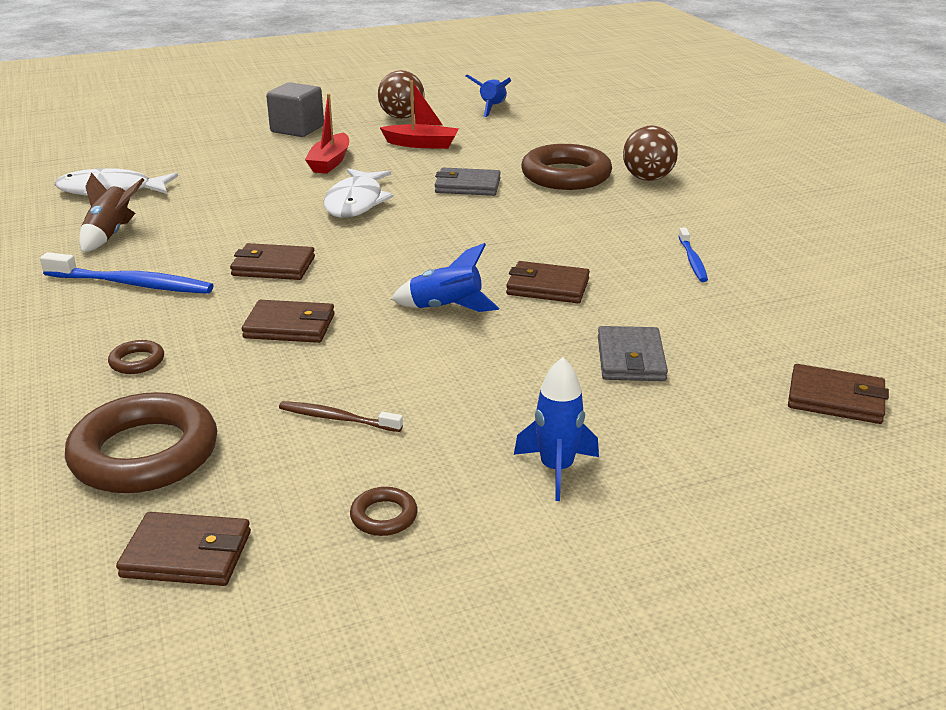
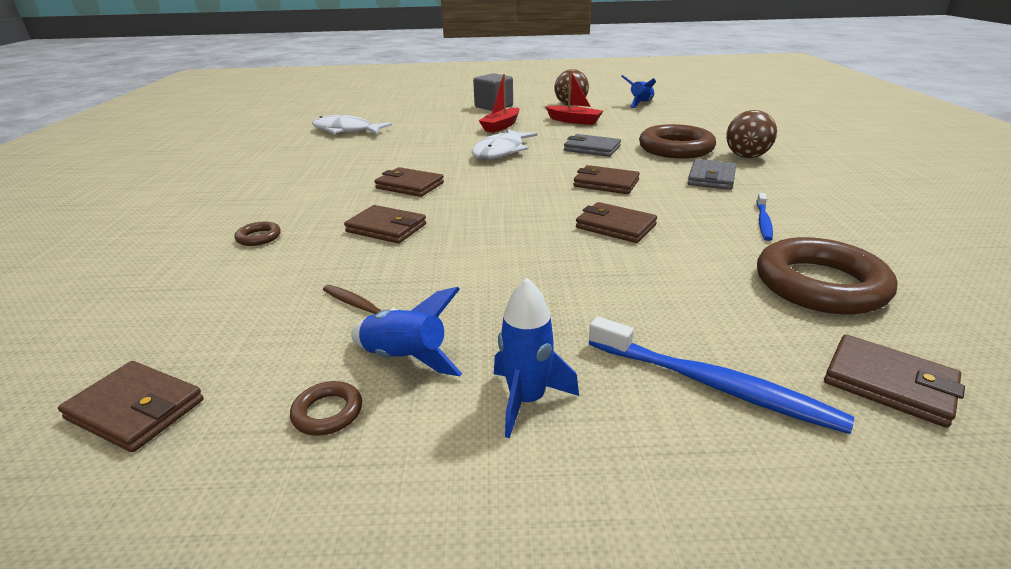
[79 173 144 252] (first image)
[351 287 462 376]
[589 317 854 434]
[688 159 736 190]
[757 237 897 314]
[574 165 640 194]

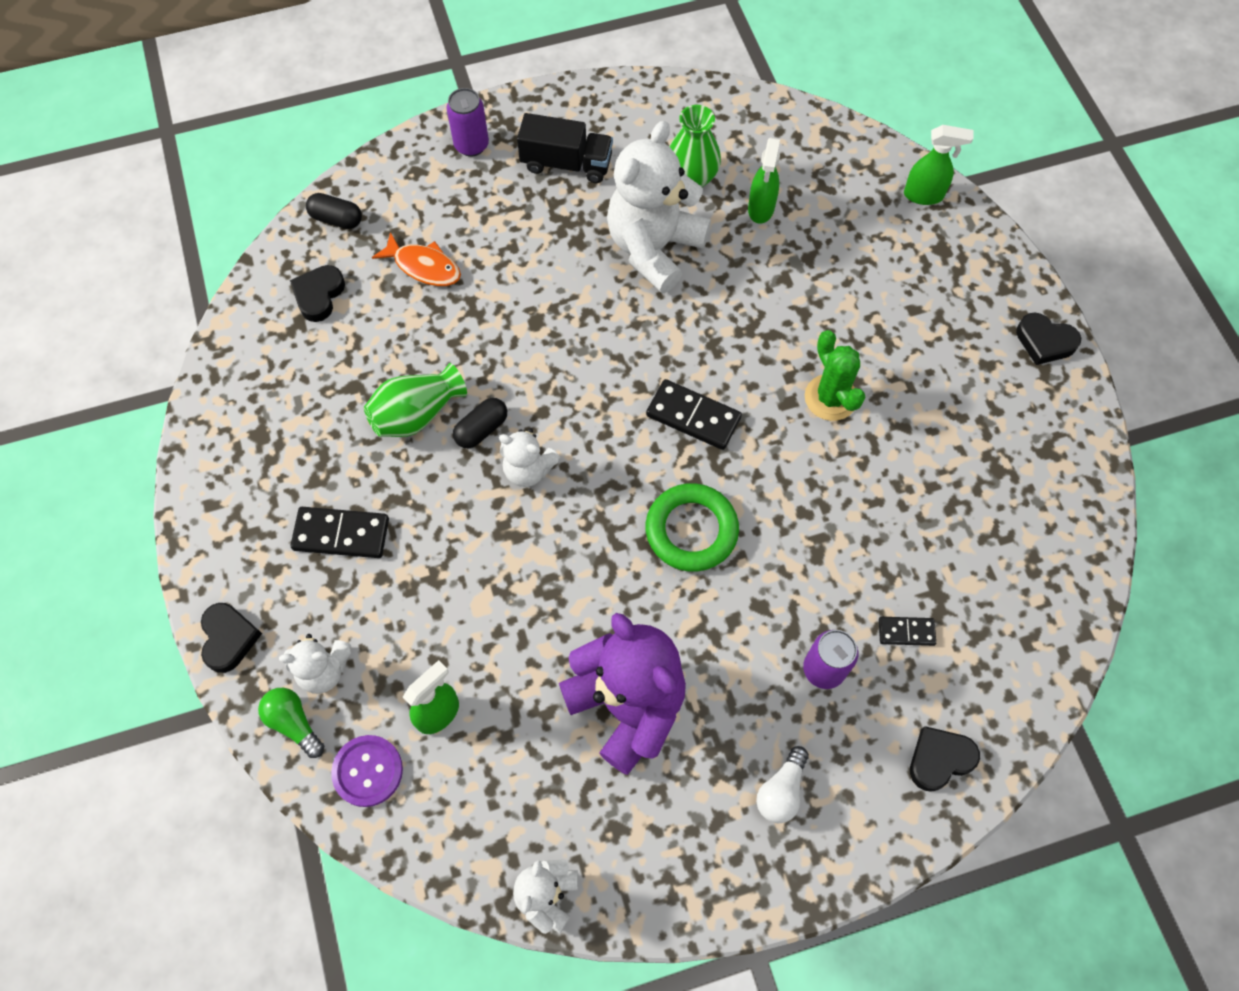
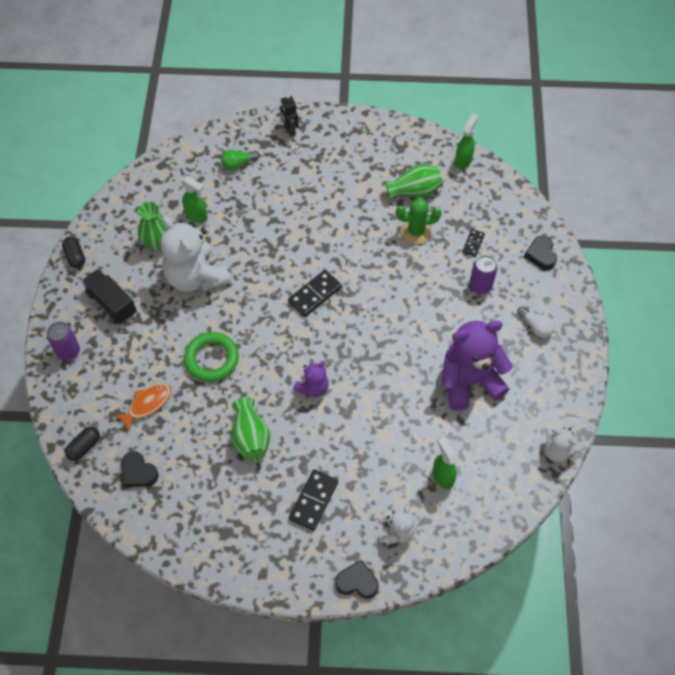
[82 269 137 324]
[455 113 478 169]
[1016 313 1081 365] (first image)
[396 198 442 244]
[62 237 85 268]
[293 361 329 397]
[184 332 239 382]
[221 150 260 170]
[331 735 403 807] (first image)
[280 95 299 137]
[385 164 443 200]

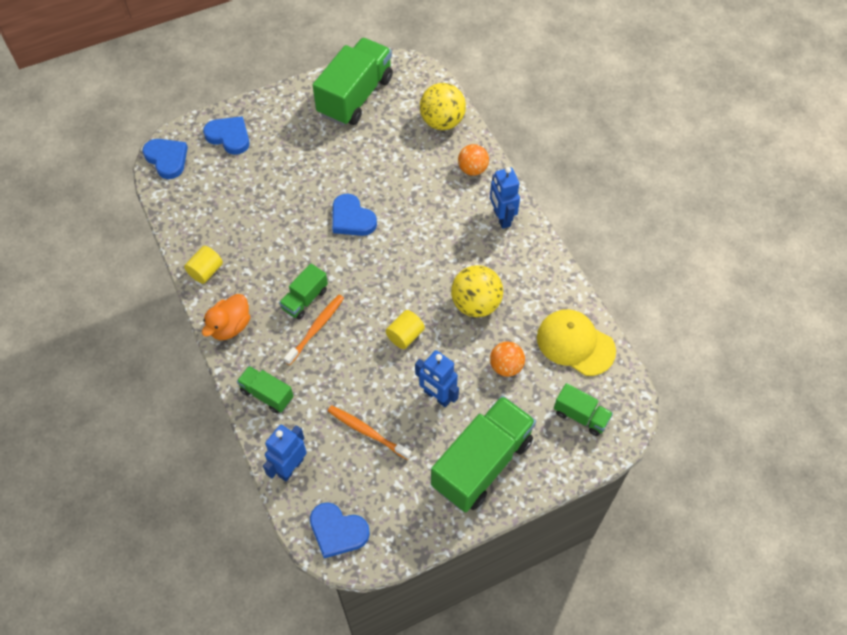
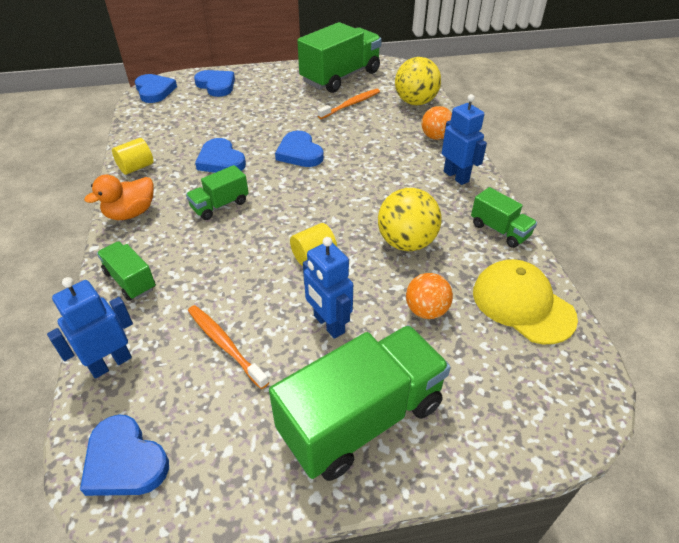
[442 94 487 185]
[318 89 380 119]
[471 187 537 248]
[195 138 246 173]

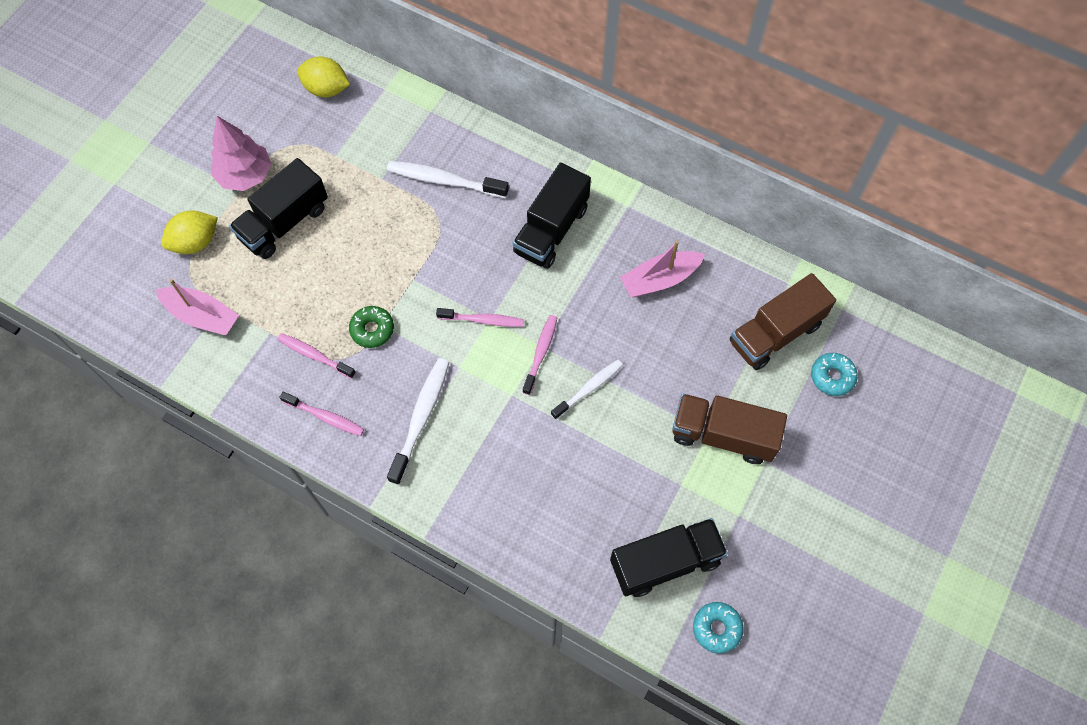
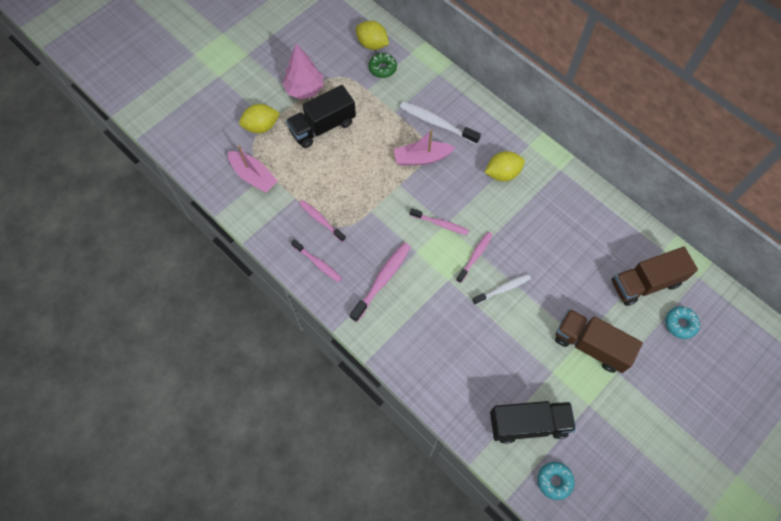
[485 151 525 181]
[394 130 455 166]
[369 53 397 78]
[350 242 411 322]

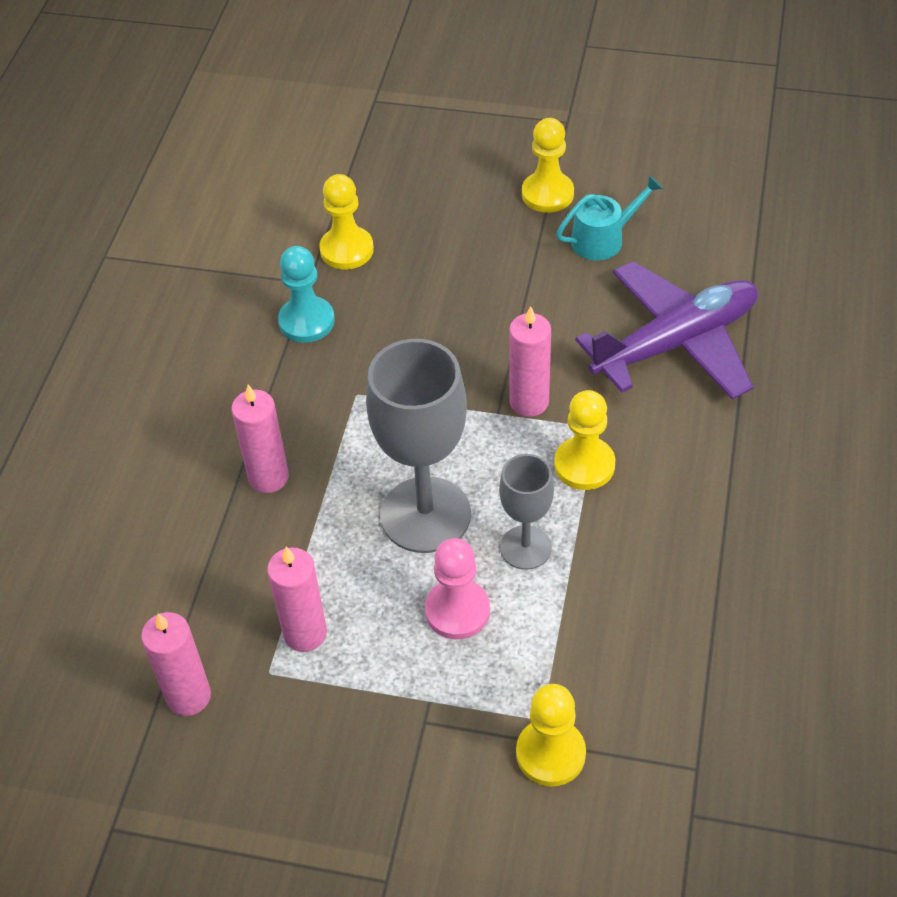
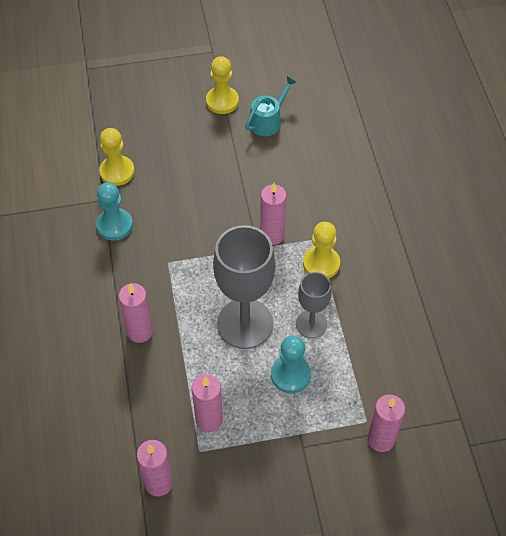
[575 261 758 400] (first image)
[271 336 311 393]
[367 394 405 452]

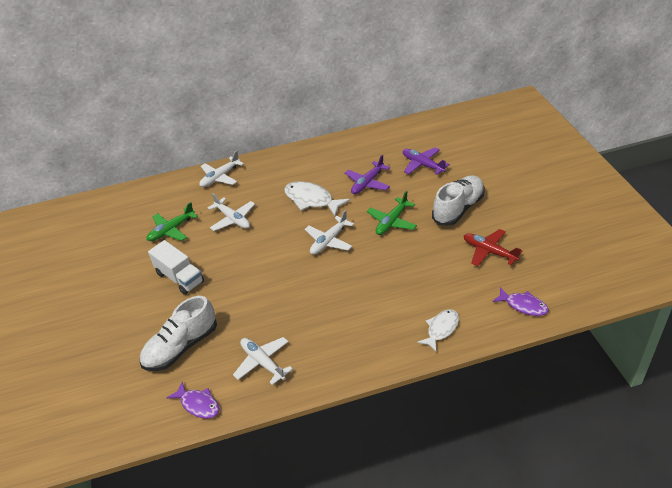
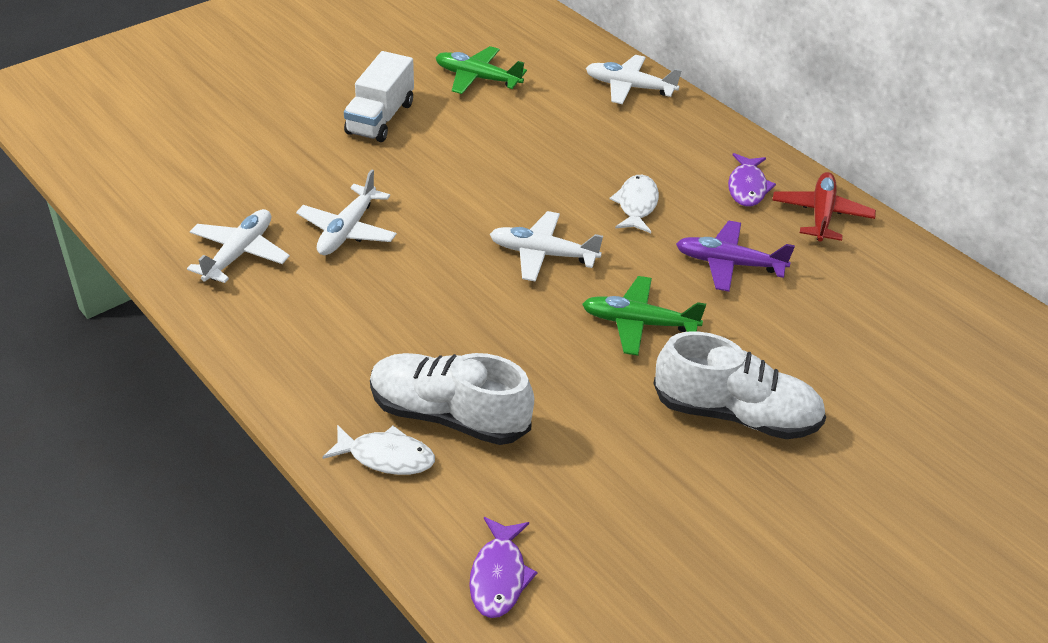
[403 147 450 175] (first image)
[610 175 659 233]
[296 169 397 255]
[772 172 876 242]
[370 353 534 445]
[728 153 776 207]

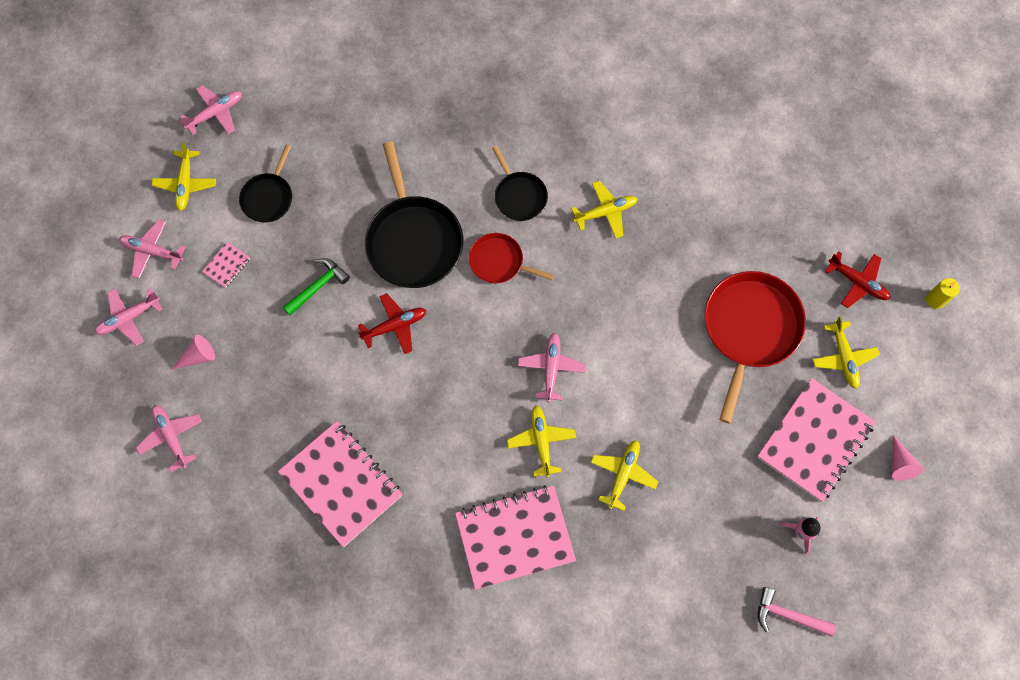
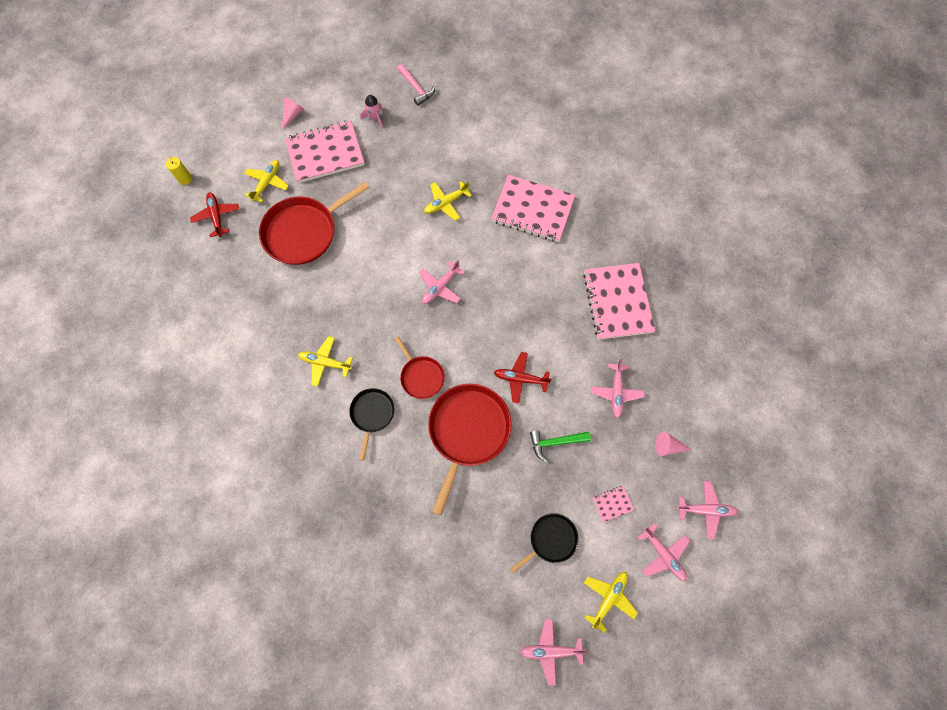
[428 384 512 515]
[591 359 645 418]
[507 406 576 478] (first image)

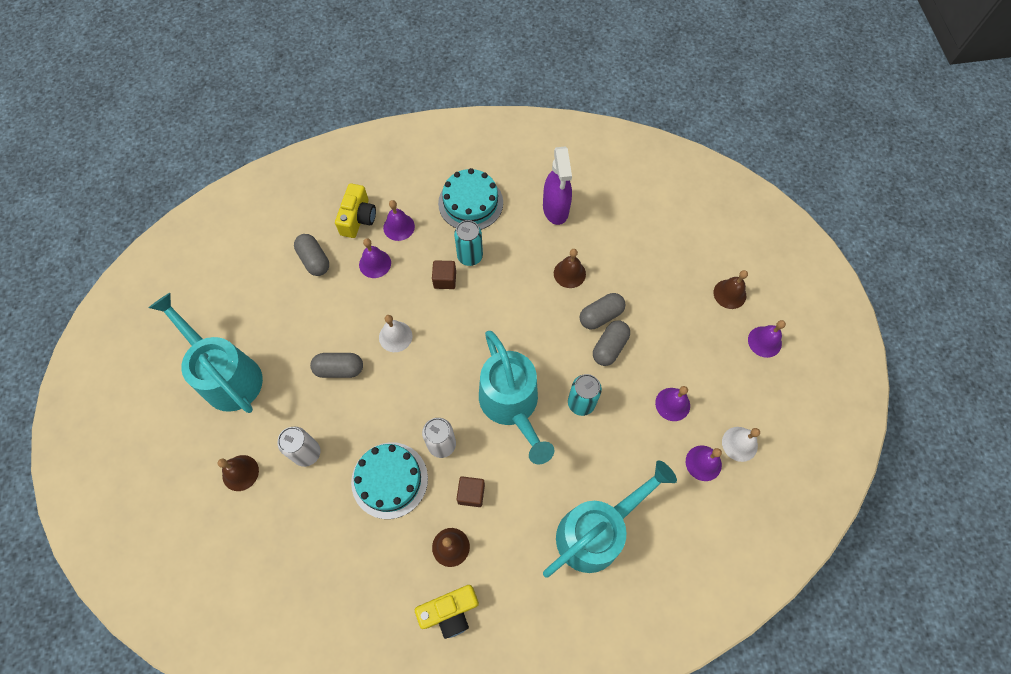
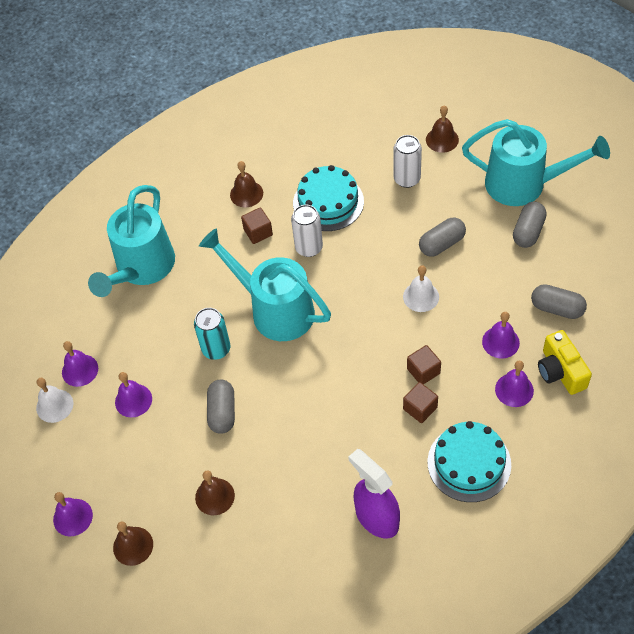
[403 382 438 423]
[195 471 235 515]
[513 202 547 248]
[415 585 479 639] (first image)

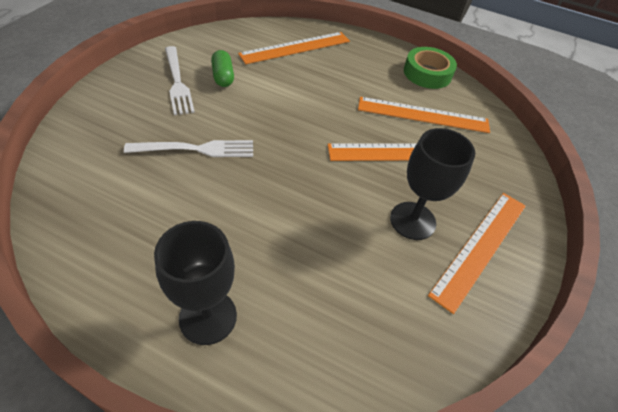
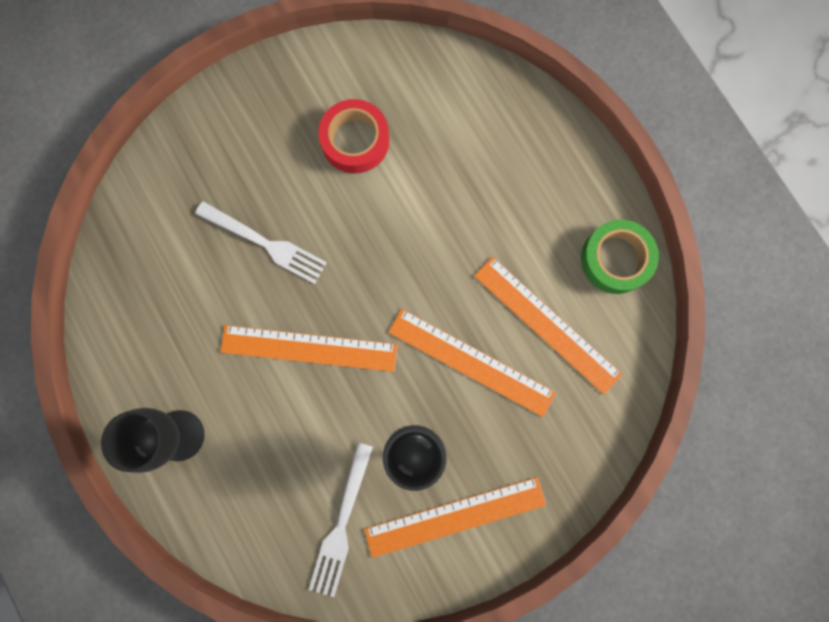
[221 325 398 372]
[309 442 373 597]
[318 99 389 173]

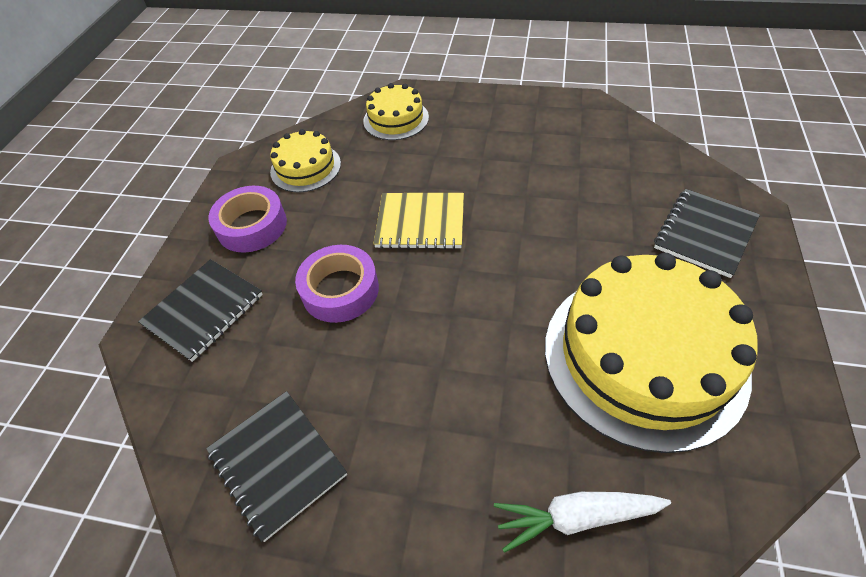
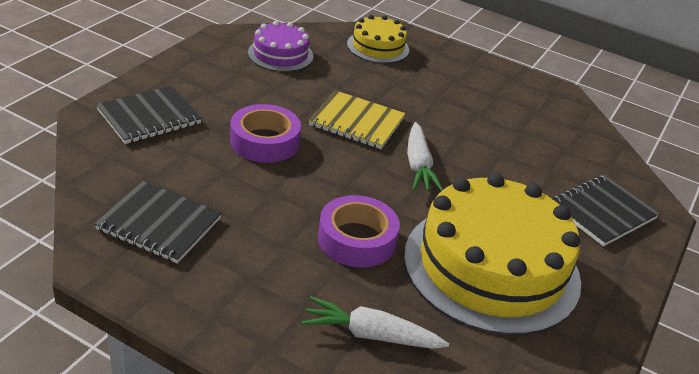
[248 21 313 72]
[318 195 400 267]
[94 181 222 264]
[407 122 443 191]

